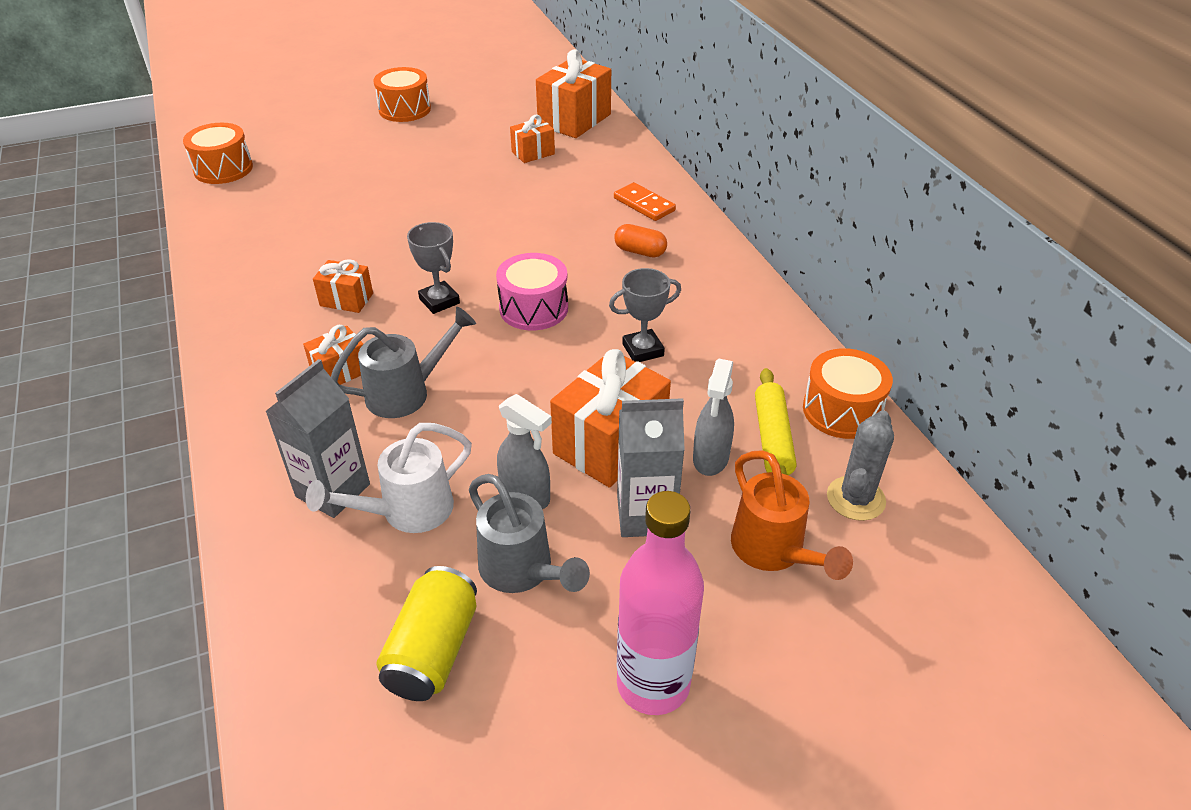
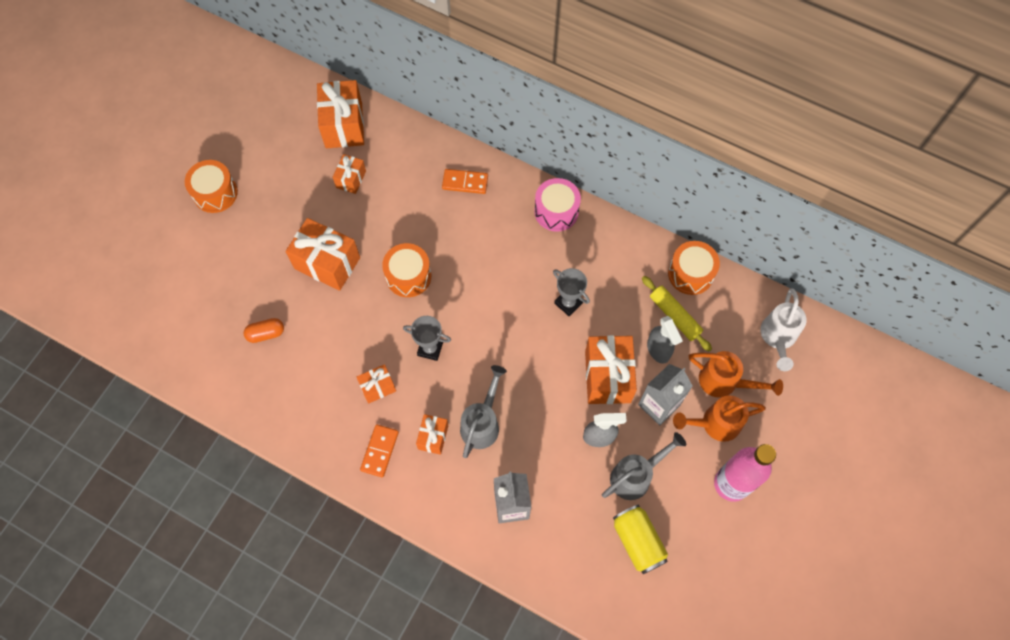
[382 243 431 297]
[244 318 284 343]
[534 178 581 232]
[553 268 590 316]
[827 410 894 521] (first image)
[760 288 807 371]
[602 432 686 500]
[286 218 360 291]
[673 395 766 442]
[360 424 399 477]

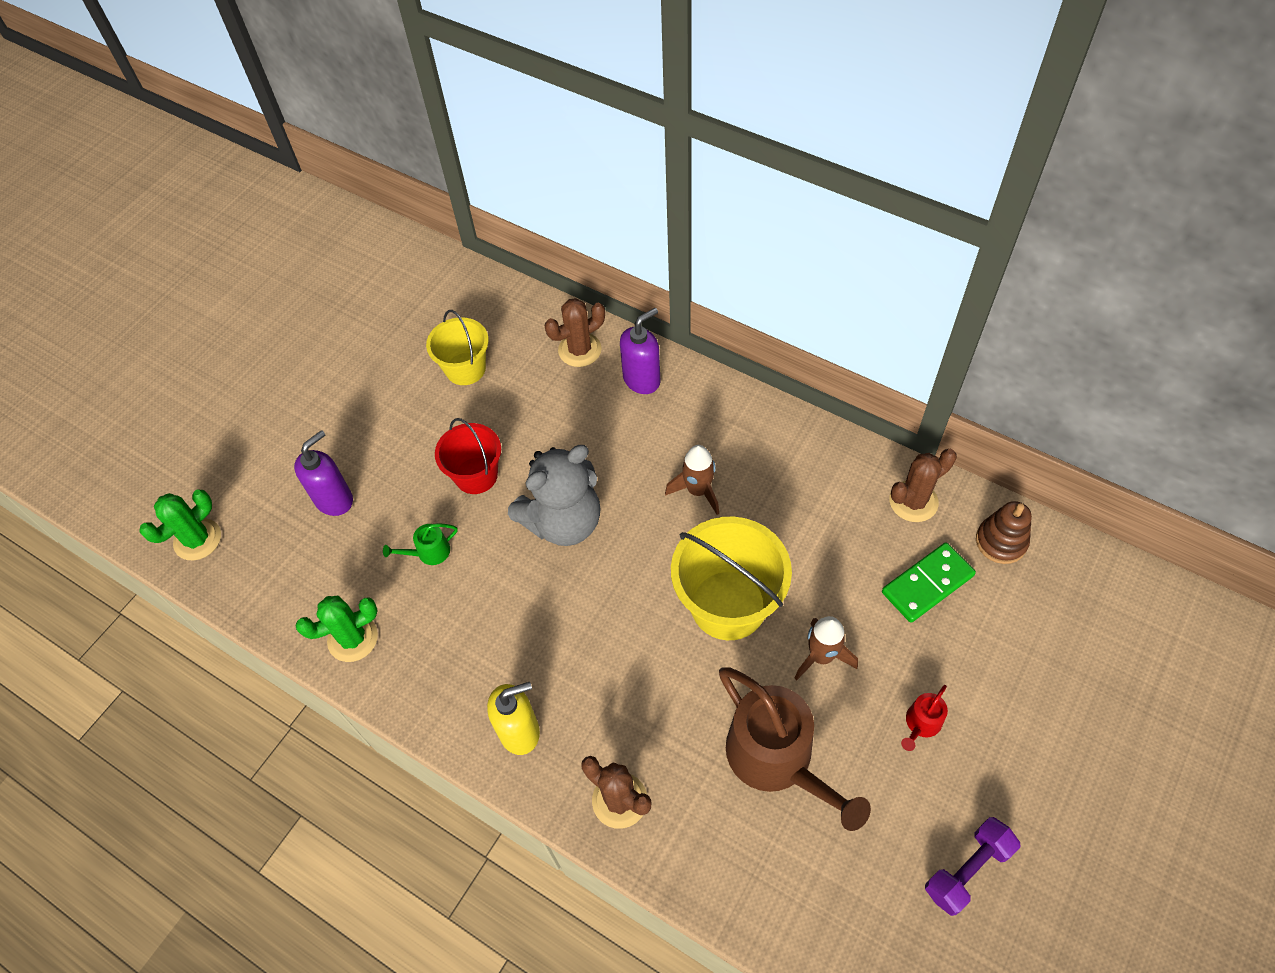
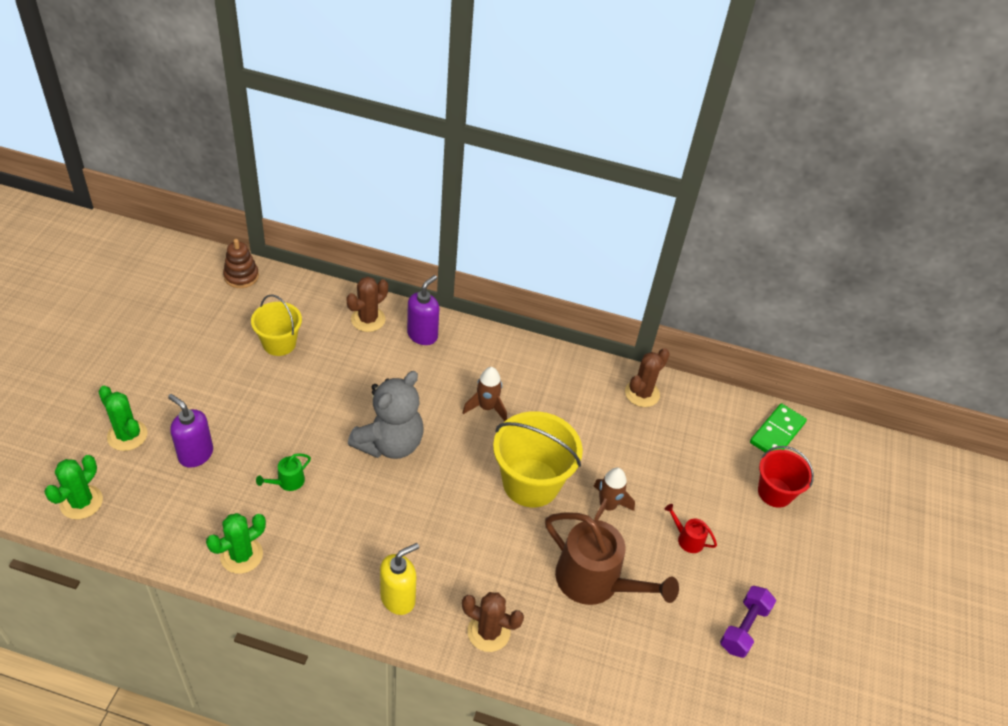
[758 446 814 508]
[168 394 213 468]
[223 239 259 288]
[750 403 807 452]
[664 504 717 553]
[98 386 147 451]

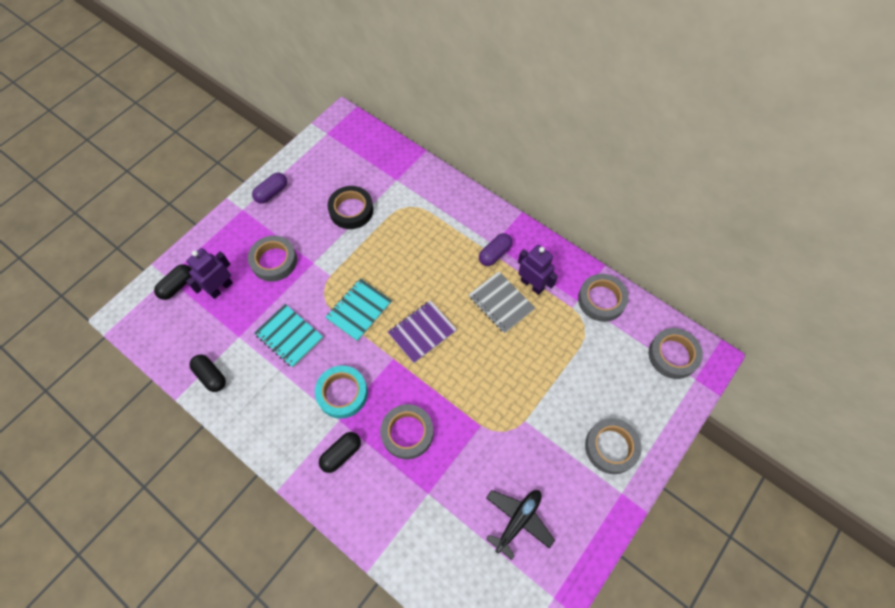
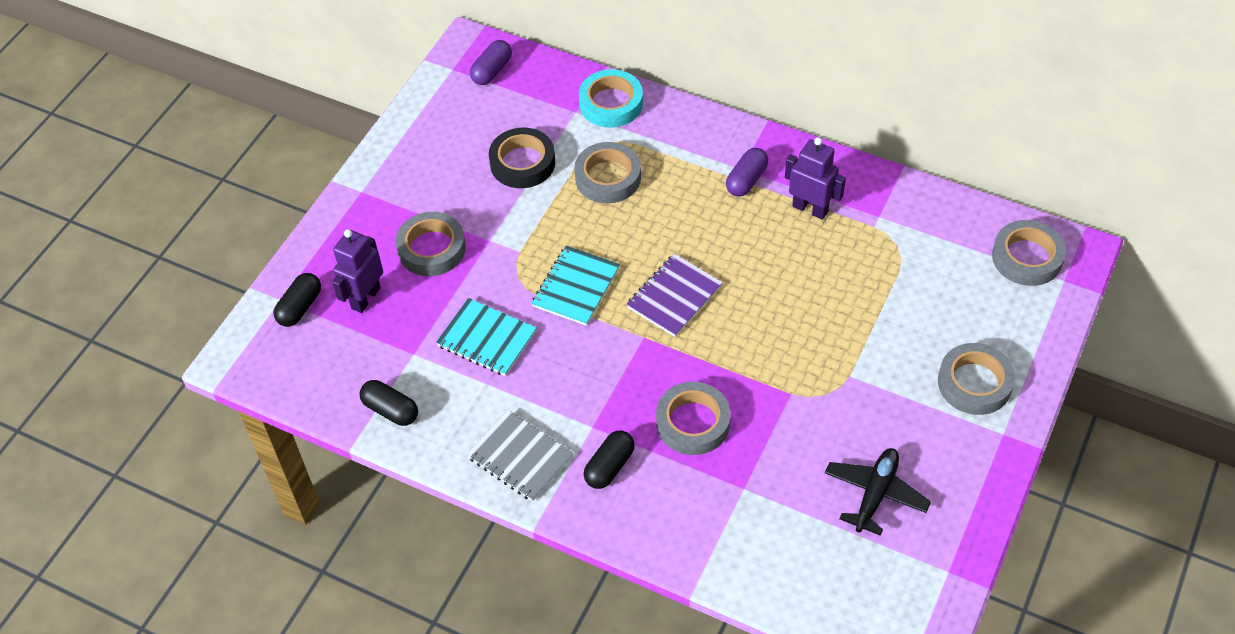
[470 40 512 85]
[467 410 573 501]
[574 142 641 204]
[579 69 643 128]

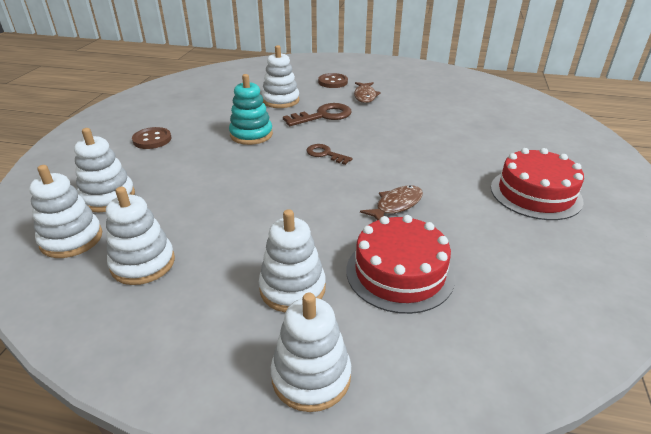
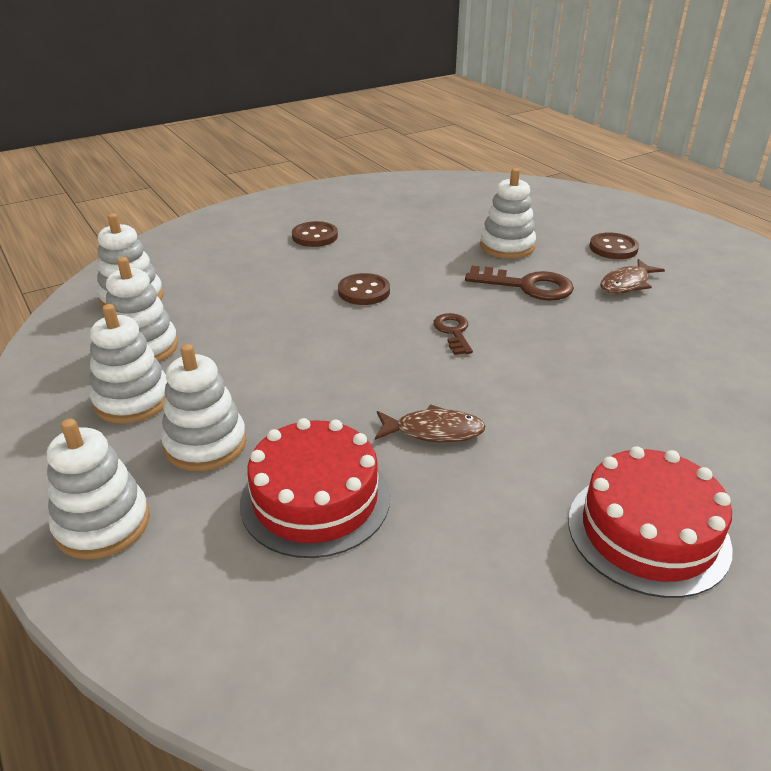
[229 74 273 145] (first image)
[90 304 167 424]
[338 273 390 305]

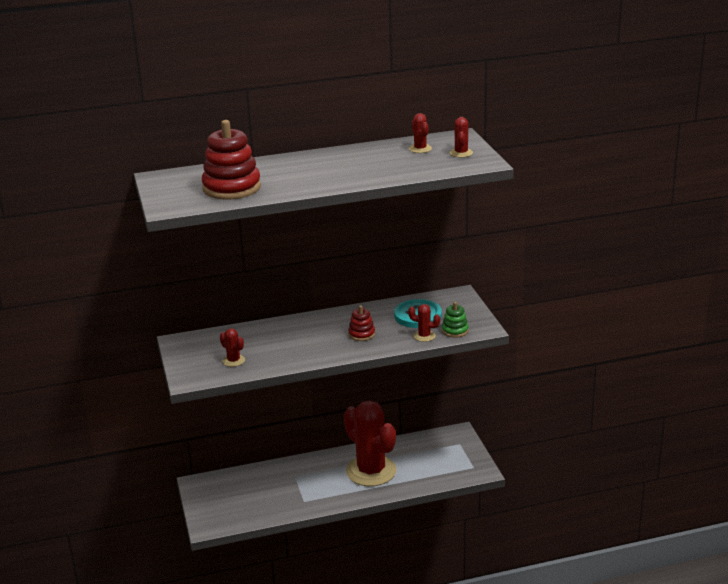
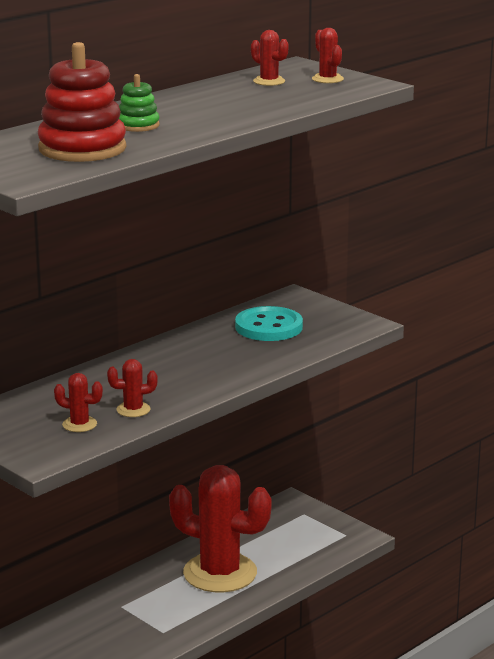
[119 74 160 132]
[107 359 158 417]
[348 305 375 341] (first image)

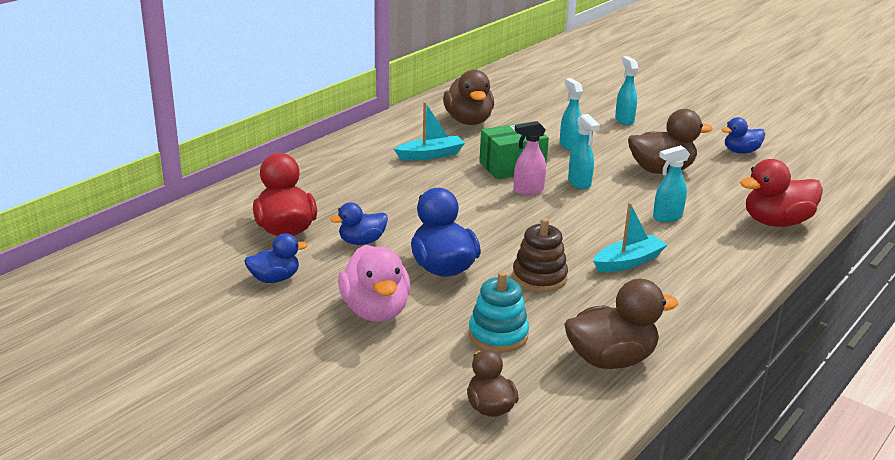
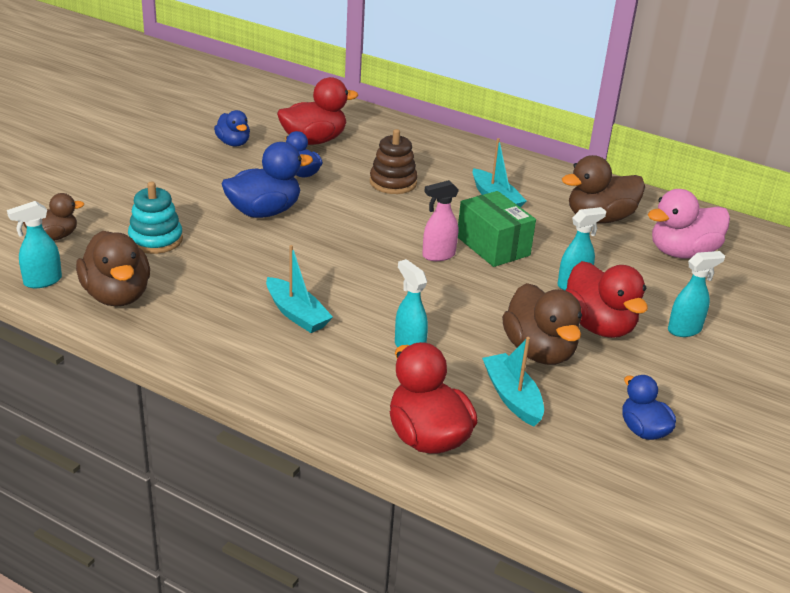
[7 201 62 288]
[422 180 459 261]
[370 129 418 194]
[648 189 730 258]
[565 261 648 338]
[482 337 544 427]

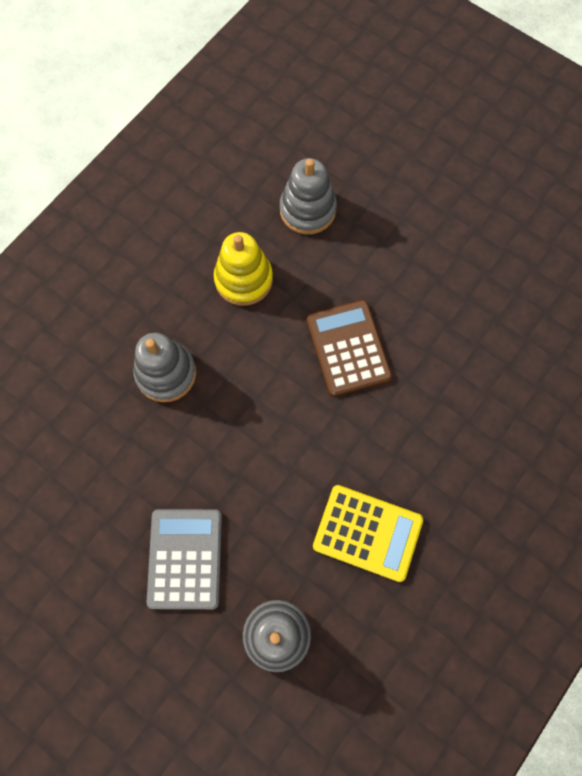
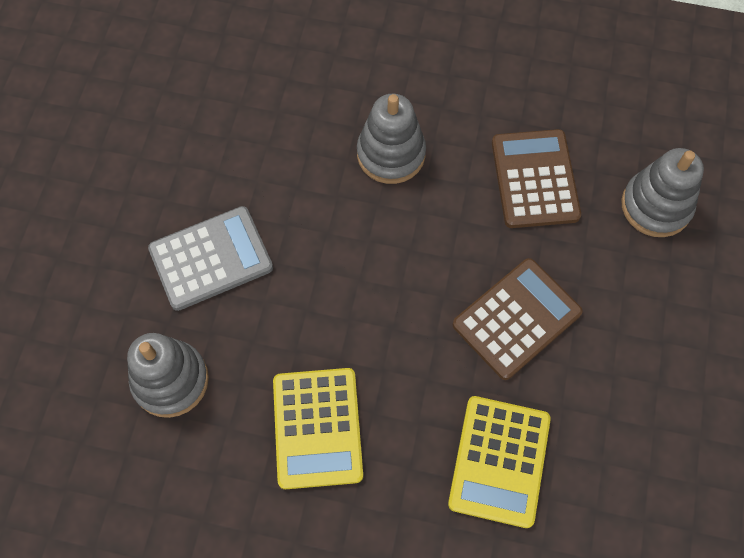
[492 129 581 228]
[448 396 551 528]

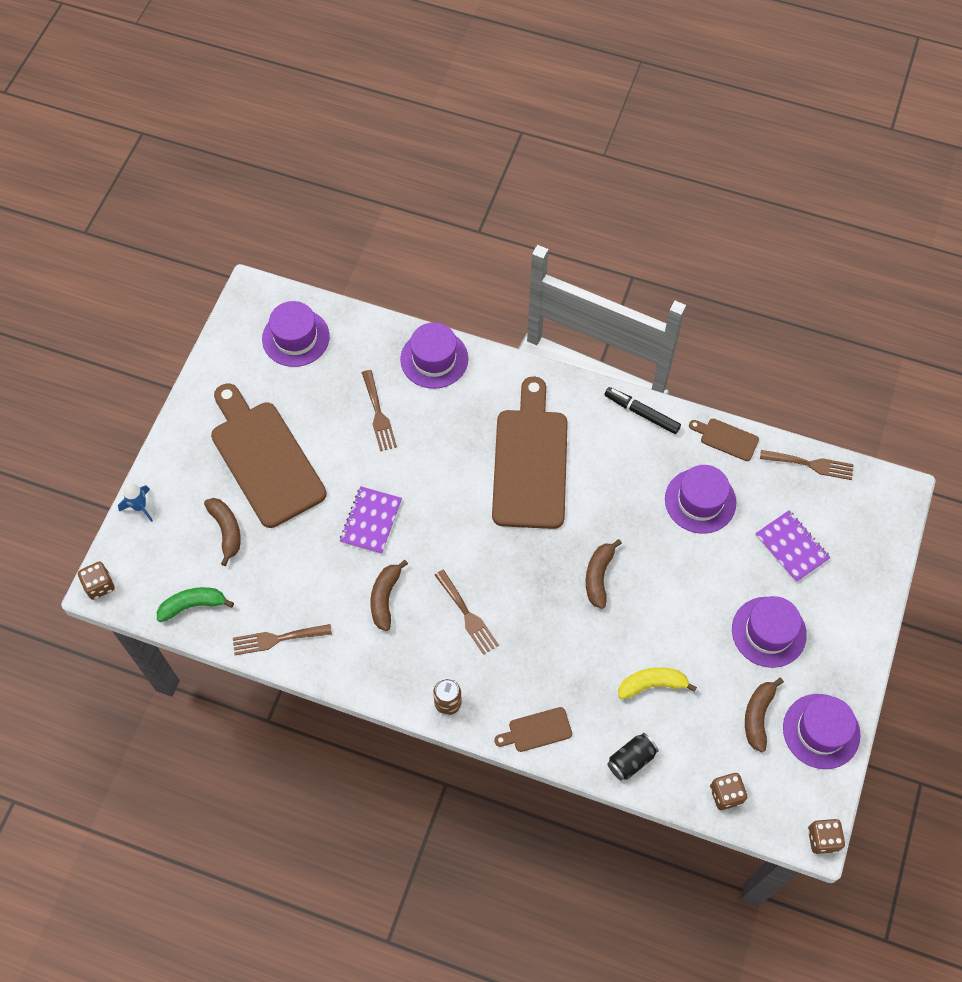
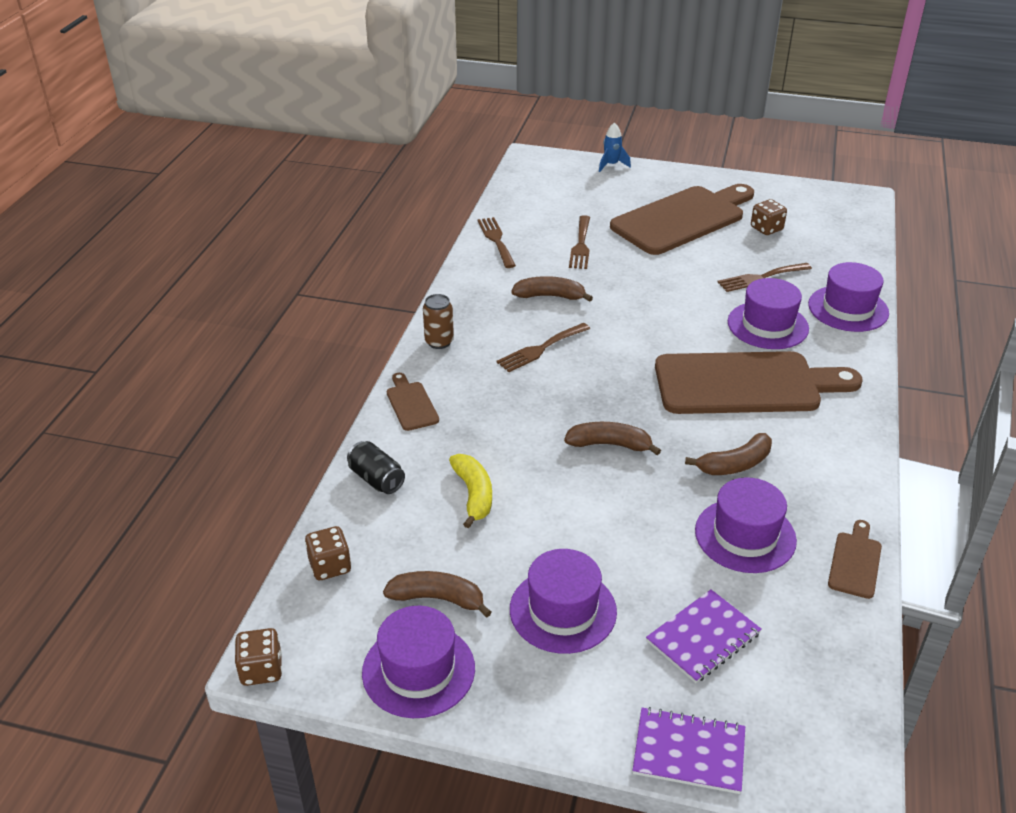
[728 278 809 349]
[604 387 681 434] (first image)
[569 215 590 269]
[633 707 745 794]
[685 433 772 475]
[751 199 787 235]
[157 587 234 622] (first image)

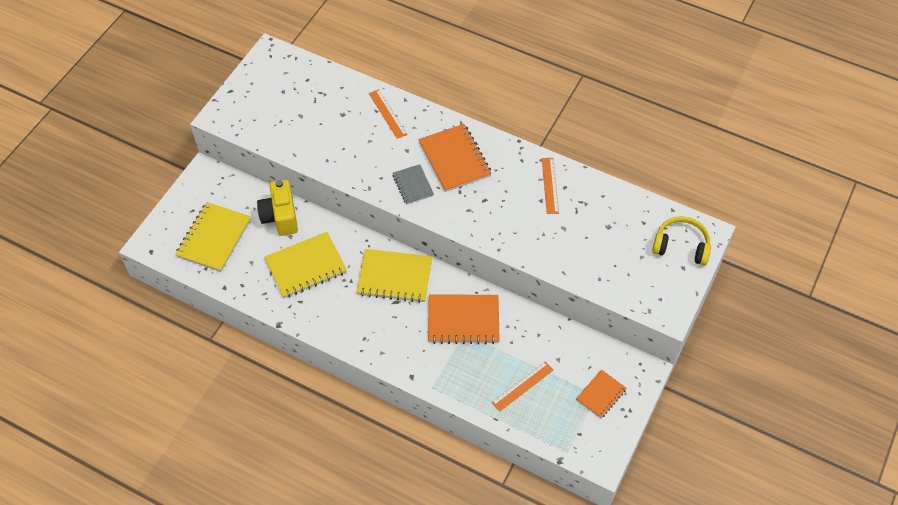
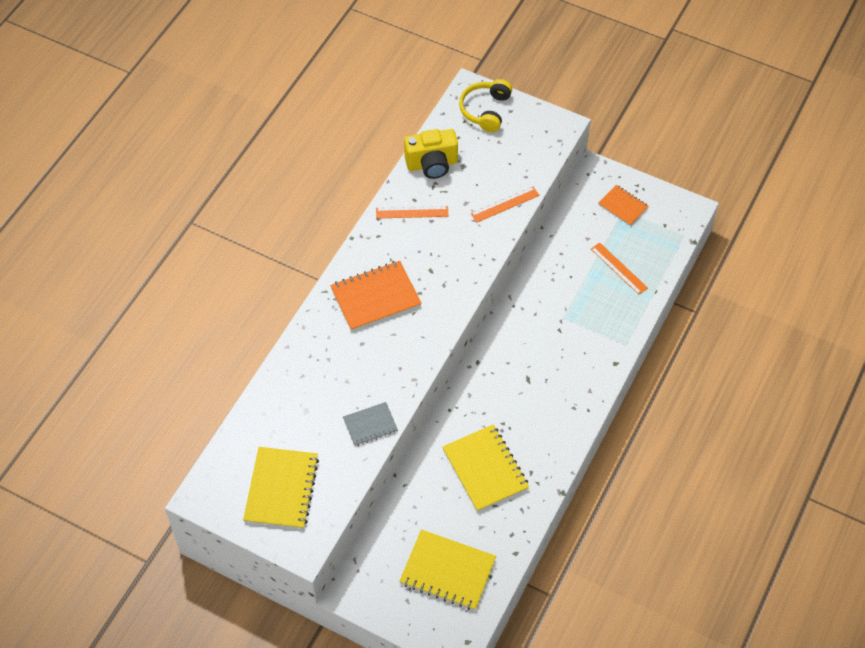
[471 187 539 223]
[343 402 398 446]
[404 129 458 179]
[243 447 319 529]
[428 295 500 344] (first image)

